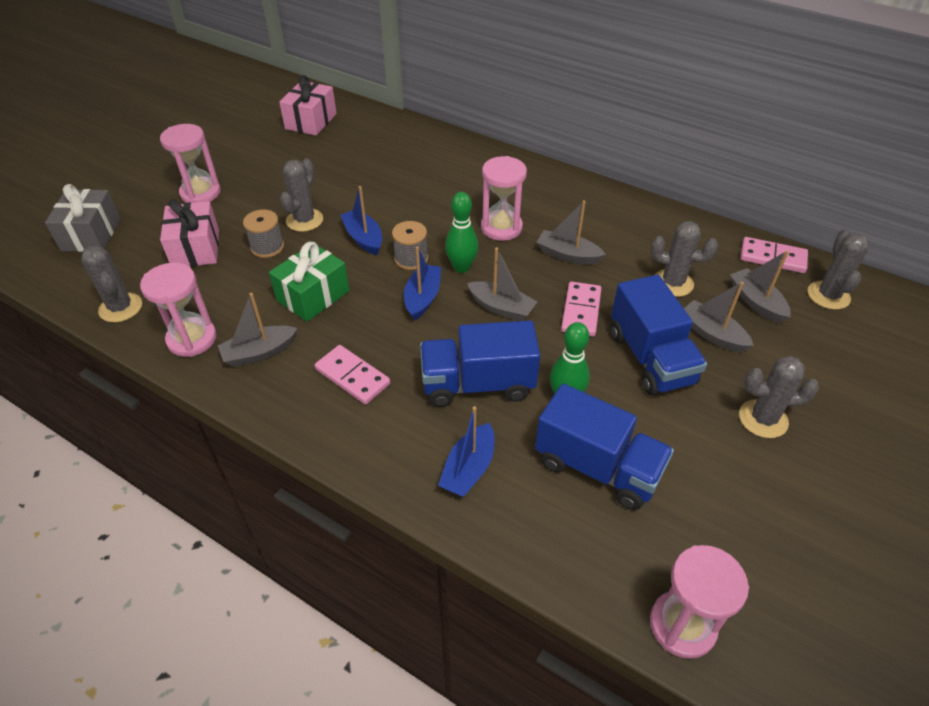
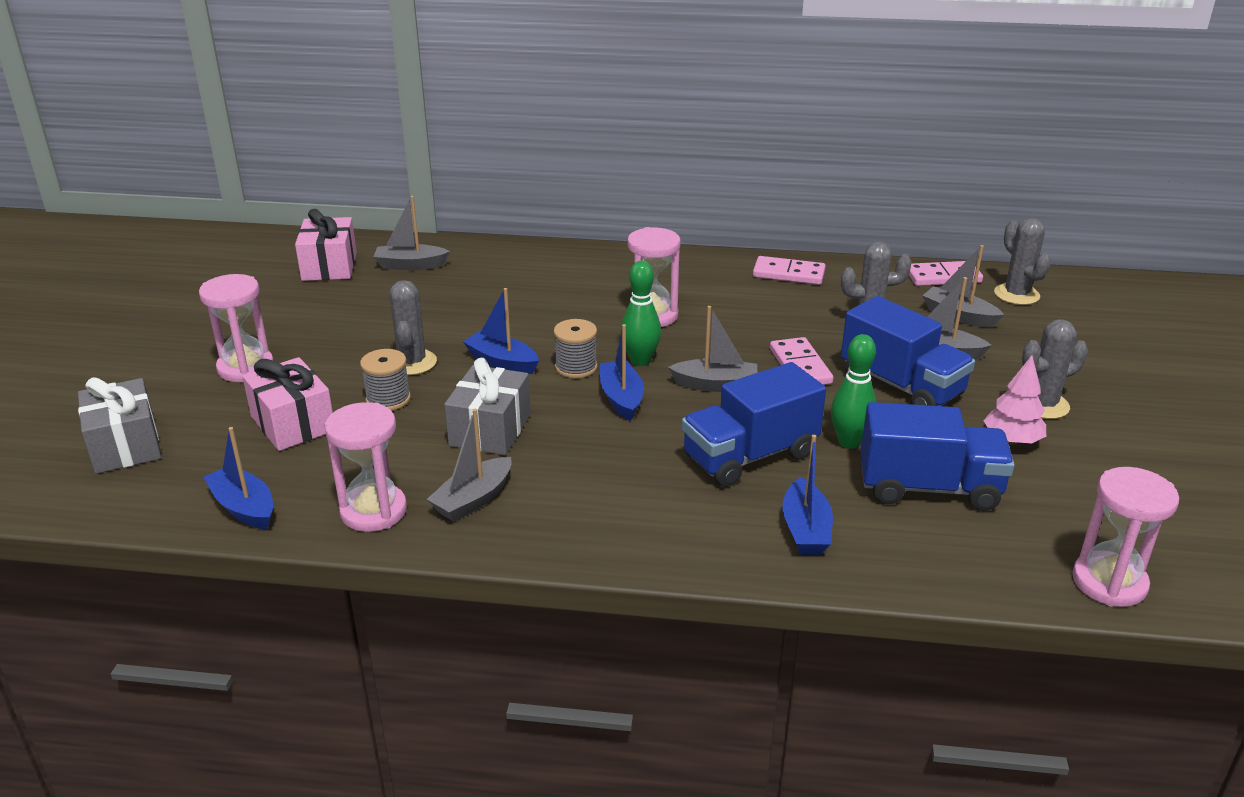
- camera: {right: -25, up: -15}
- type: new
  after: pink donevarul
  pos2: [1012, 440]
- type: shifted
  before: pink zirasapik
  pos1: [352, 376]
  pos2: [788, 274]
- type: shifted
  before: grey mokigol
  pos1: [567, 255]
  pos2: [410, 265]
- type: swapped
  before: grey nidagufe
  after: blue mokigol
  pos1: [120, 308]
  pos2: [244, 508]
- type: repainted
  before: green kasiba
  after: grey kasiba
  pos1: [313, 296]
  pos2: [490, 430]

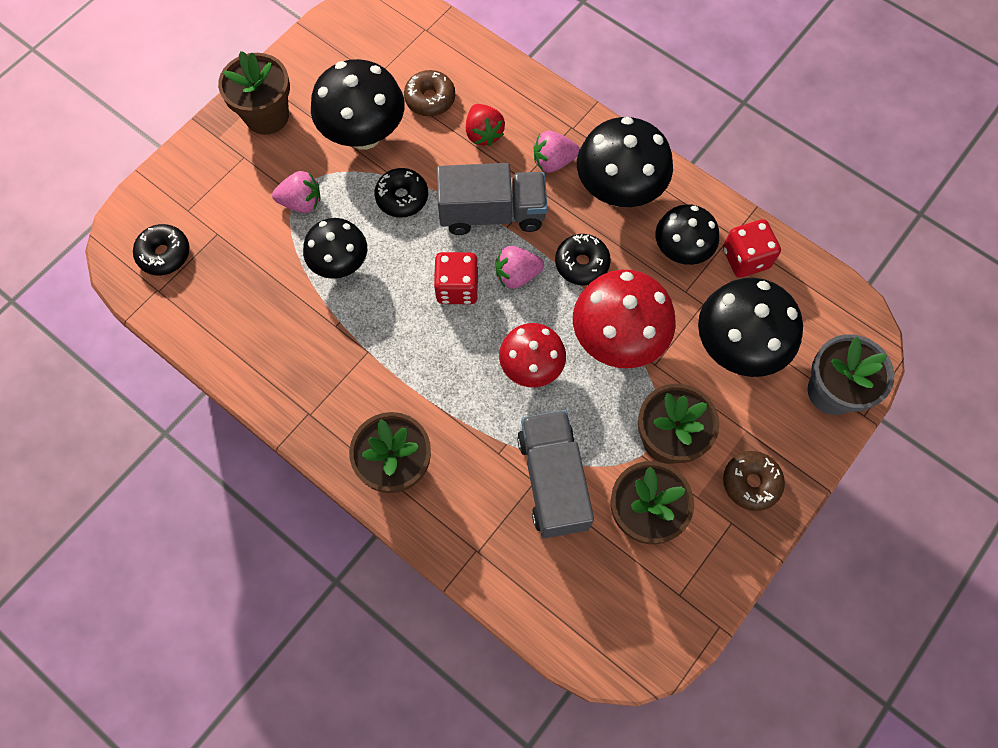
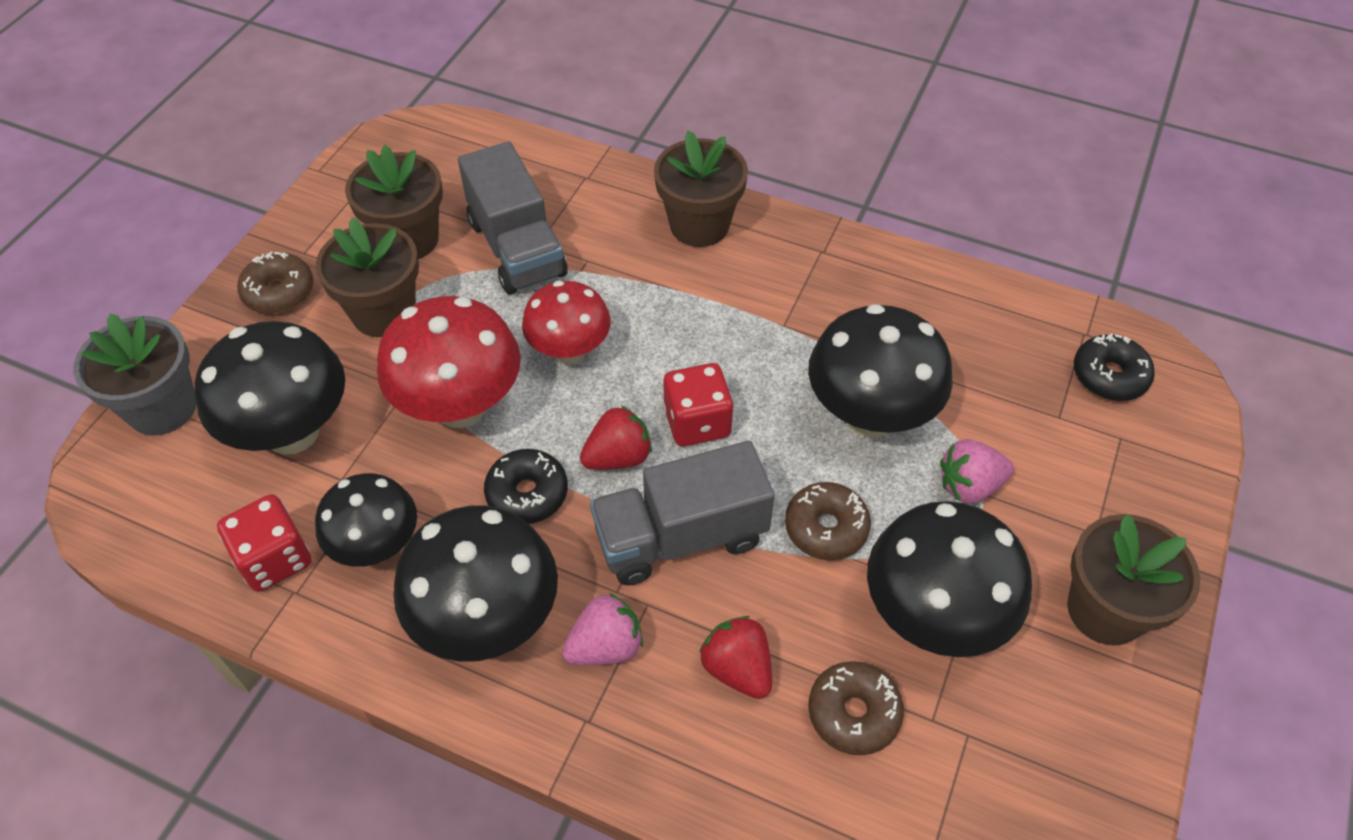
- camera: {right: 165, up: -15}
- type: repainted
  before: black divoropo
  after: brown divoropo
  pos1: [402, 197]
  pos2: [826, 528]
- type: repainted
  before: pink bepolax
  after: red bepolax
  pos1: [517, 275]
  pos2: [618, 457]
- type: scaled
  before: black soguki
  pos1: [340, 264]
  pos2: [869, 416]
  scale: 1.52

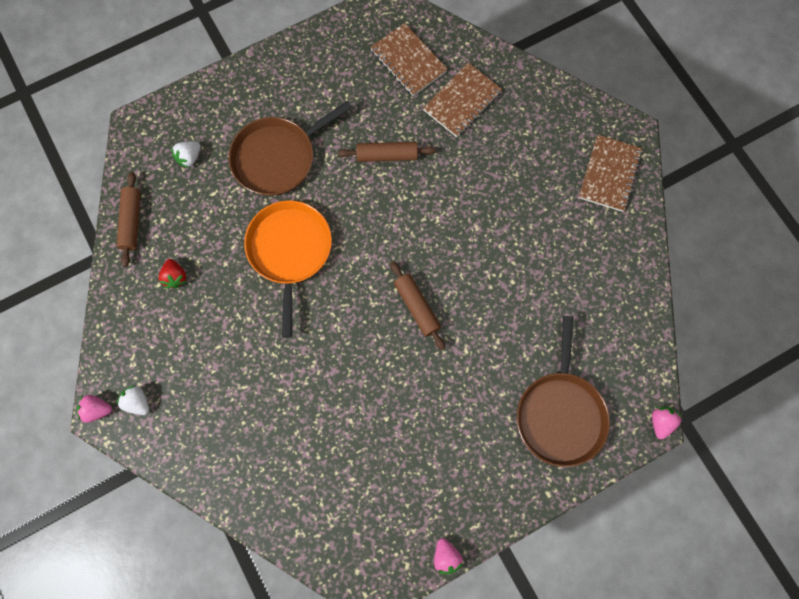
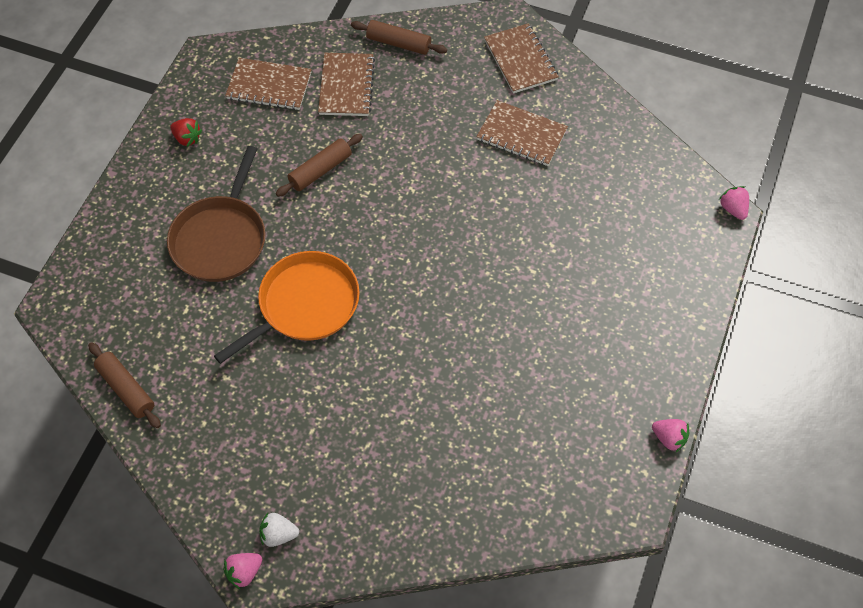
- camera: {right: -40, up: -15}
- type: gone
  before: white bepolax
  pos1: [189, 157]
- type: gone
  before: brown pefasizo
  pos1: [560, 413]
- type: new
  after: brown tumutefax
  pos2: [522, 135]
- type: shifted
  before: red bepolax
  pos1: [175, 277]
  pos2: [187, 138]
- type: shifted
  before: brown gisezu
  pos1: [417, 307]
  pos2: [398, 43]
- type: rotated
  before: orange pefasizo
  pos1: [289, 251]
  pos2: [304, 305]
  turn: 90

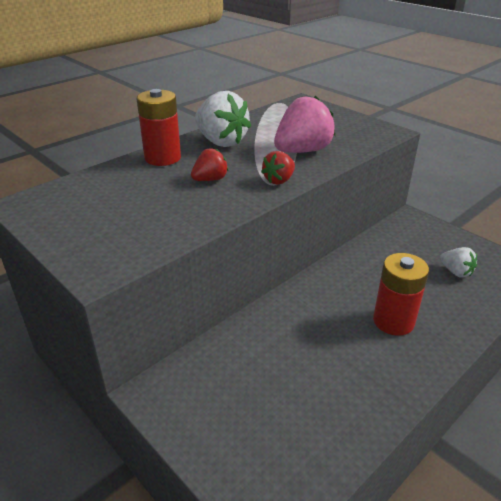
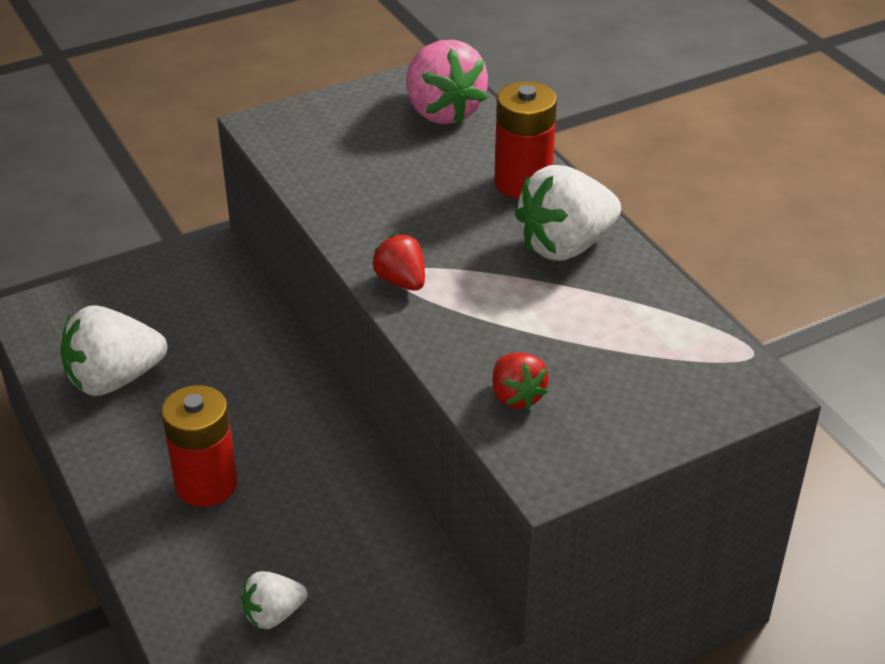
- camera: {right: 105, up: 5}
- type: new
  after: white bepolax
  pos2: [114, 379]
- type: shifted
  before: red bepolax
  pos1: [210, 179]
  pos2: [516, 396]
- type: shifted
  before: pink bepolax
  pos1: [302, 151]
  pos2: [442, 111]

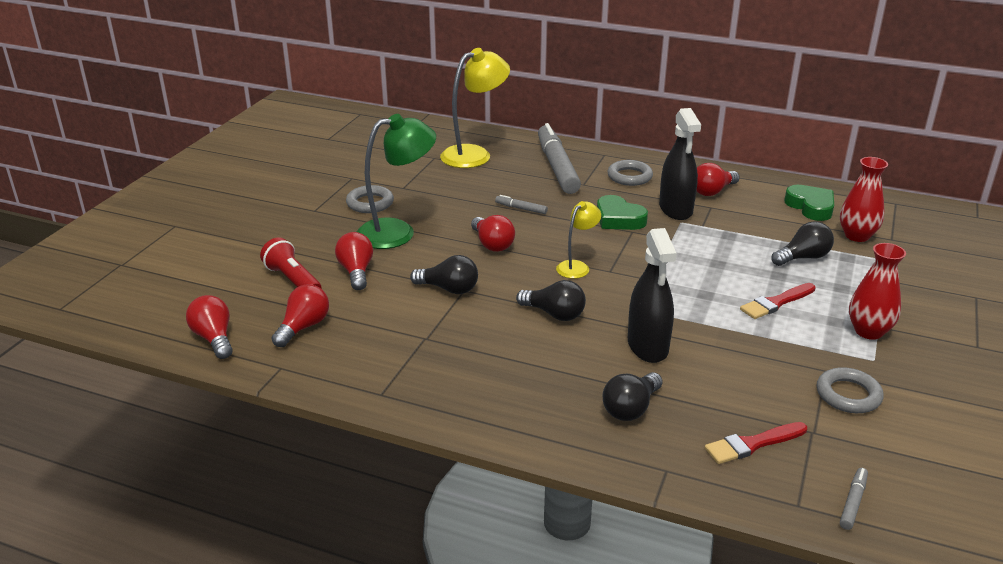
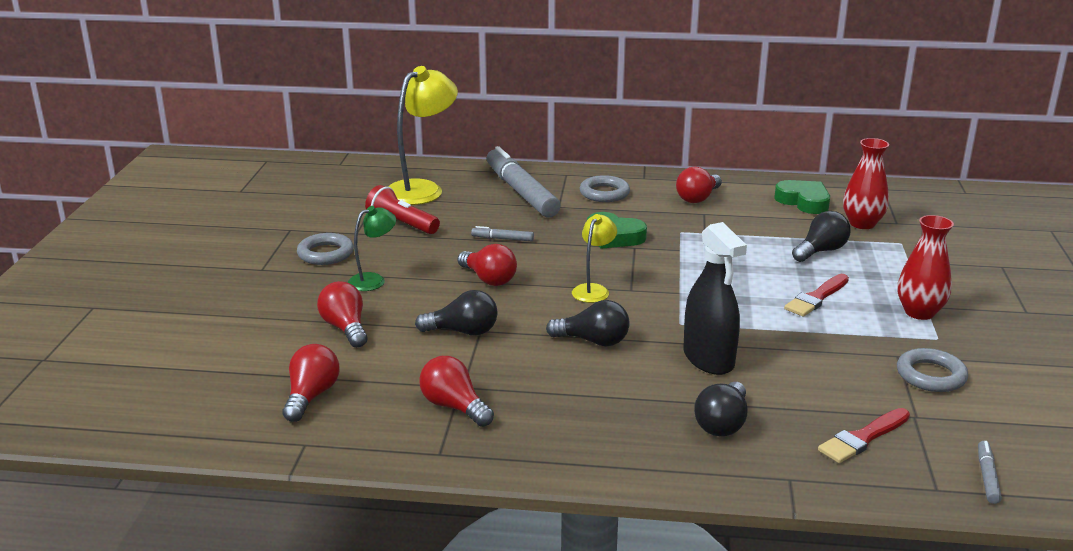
- camera: {right: -15, up: -5}
- type: gone
  before: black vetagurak
  pos1: [675, 209]
- type: shifted
  before: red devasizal
  pos1: [214, 338]
  pos2: [454, 407]
- type: shifted
  before: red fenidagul
  pos1: [293, 280]
  pos2: [401, 224]
- type: scaled
  before: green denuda
  pos1: [397, 232]
  pos2: [373, 280]
  scale: 0.54

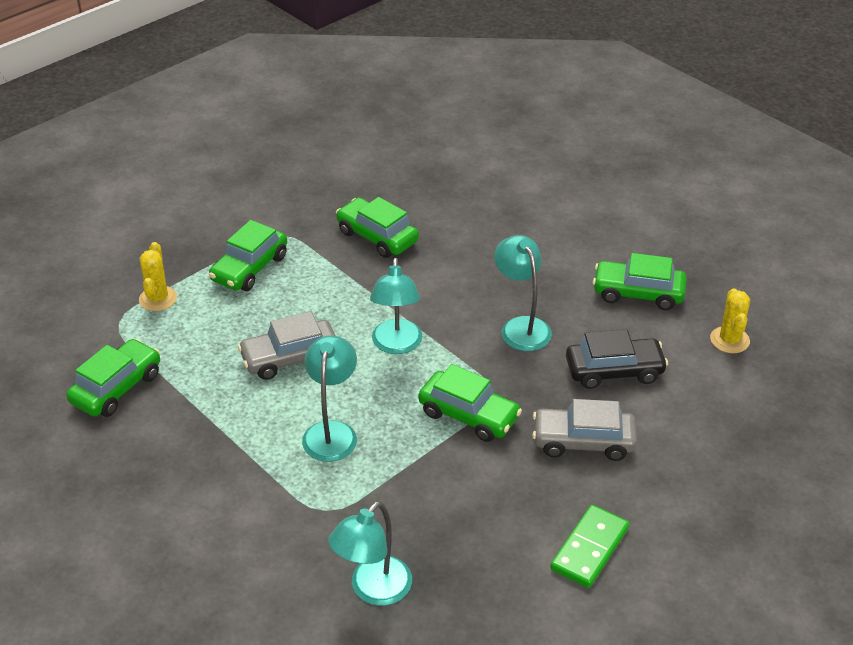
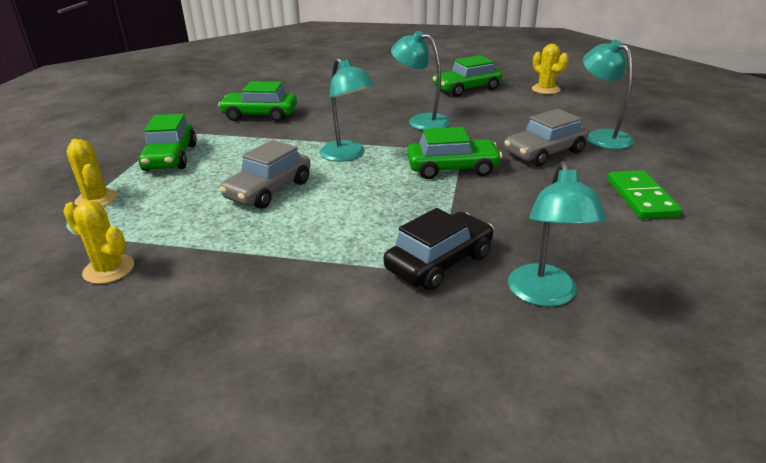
- camera: {right: -35, up: -10}
- type: shifted
  before: turquoise denuda
  pos1: [331, 432]
  pos2: [601, 136]
- type: shifted
  before: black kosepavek
  pos1: [614, 371]
  pos2: [439, 262]
- type: swapped
  before: green kosepavek
  after: yellow nidagufe
  pos1: [117, 388]
  pos2: [109, 269]

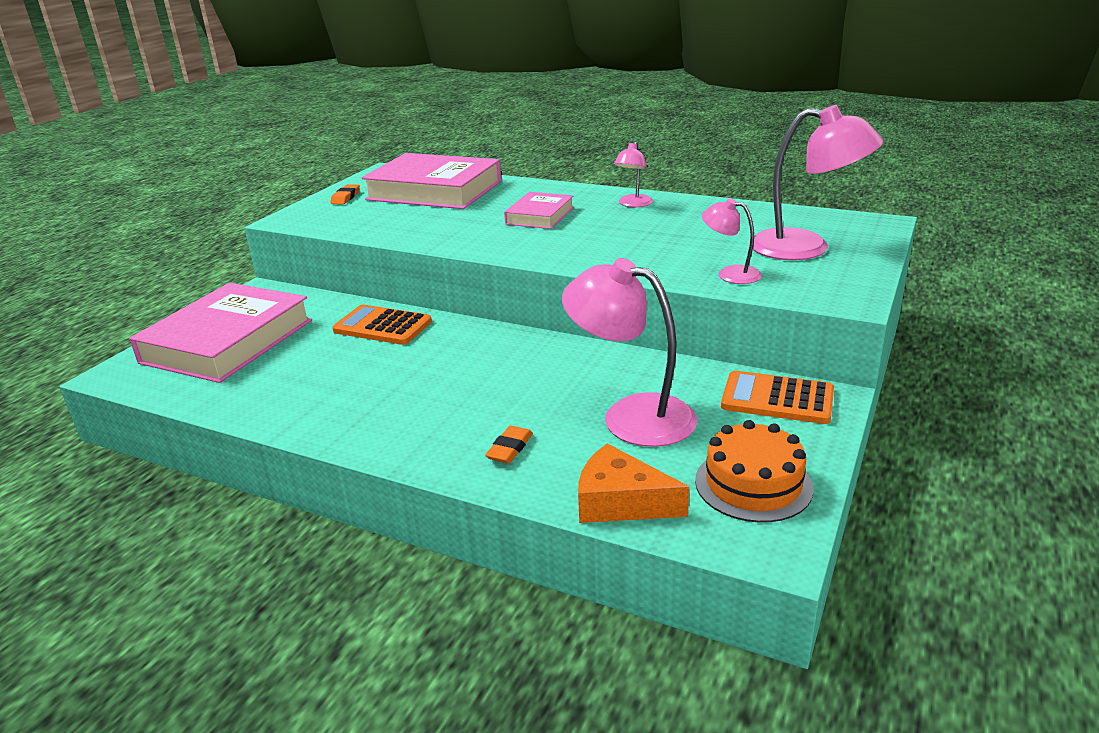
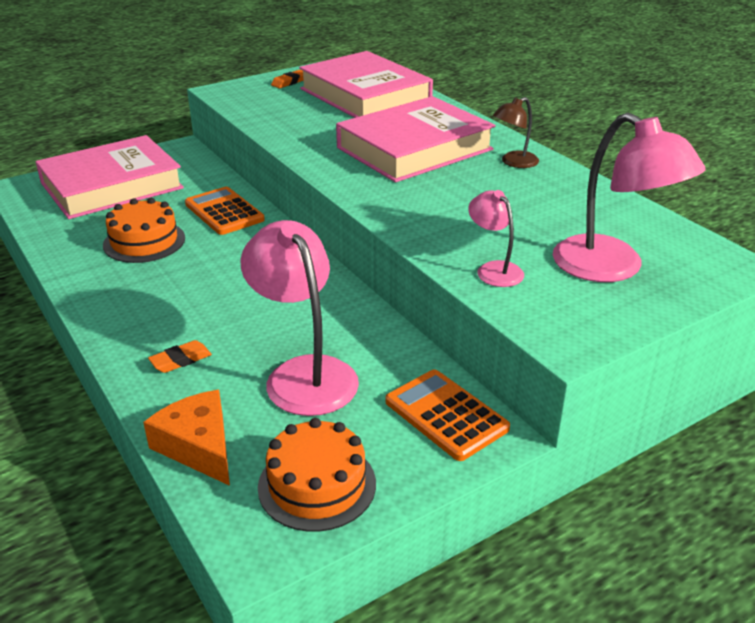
- camera: {right: 30, up: 5}
- type: new
  after: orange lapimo
  pos2: [144, 241]
- type: repainted
  before: pink denuda
  after: brown denuda
  pos1: [633, 204]
  pos2: [514, 162]
- type: scaled
  before: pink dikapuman
  pos1: [539, 216]
  pos2: [414, 148]
  scale: 1.93

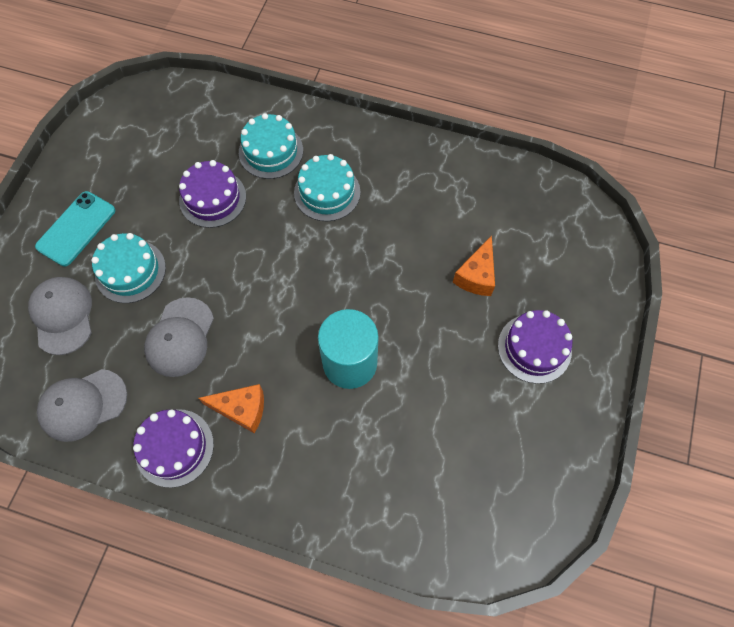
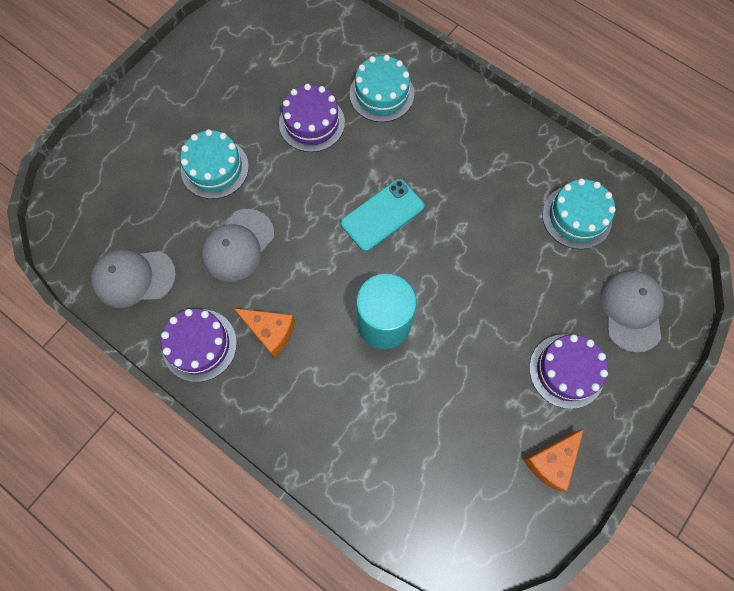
- camera: {right: 20, up: 5}
- type: shifted
  before: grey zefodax
  pos1: [62, 315]
  pos2: [631, 310]
- type: shifted
  before: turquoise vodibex
  pos1: [76, 228]
  pos2: [382, 215]
- type: shifted
  before: turquoise lapimo
  pos1: [327, 192]
  pos2: [576, 217]
- type: shifted
  before: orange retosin
  pos1: [476, 276]
  pos2: [551, 461]

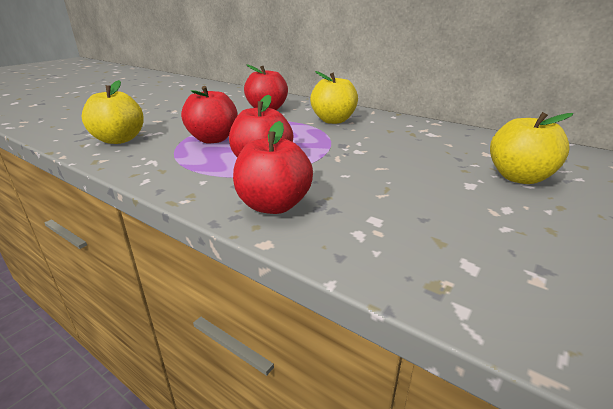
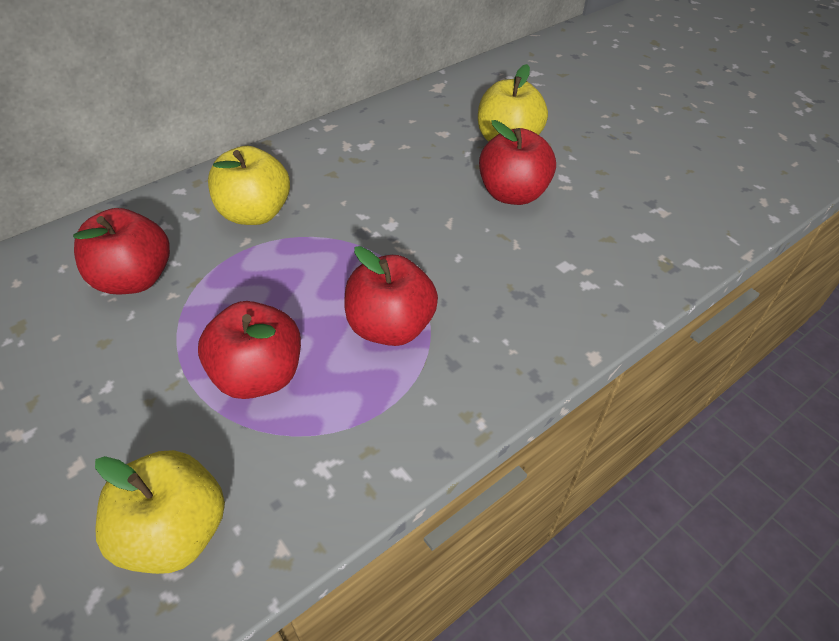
- camera: {right: -75, up: 20}
- type: shifted
  before: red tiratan
  pos1: [273, 205]
  pos2: [512, 194]

